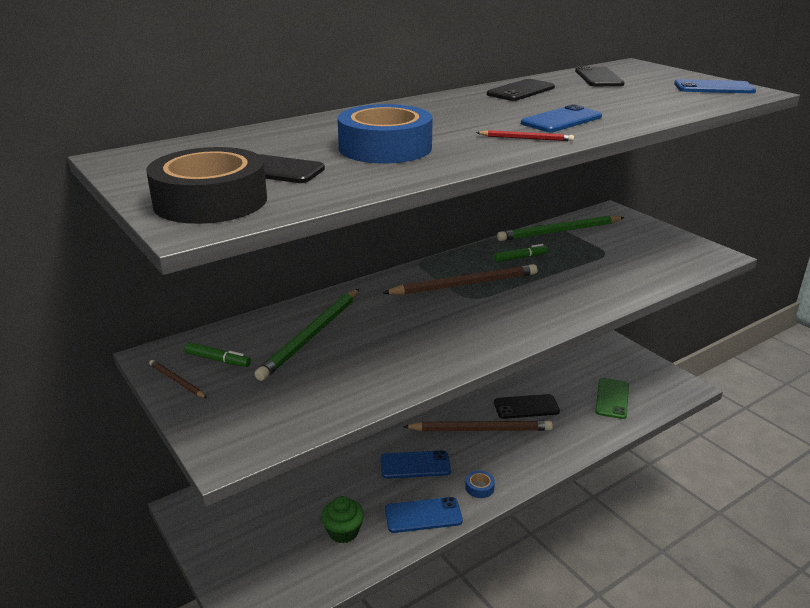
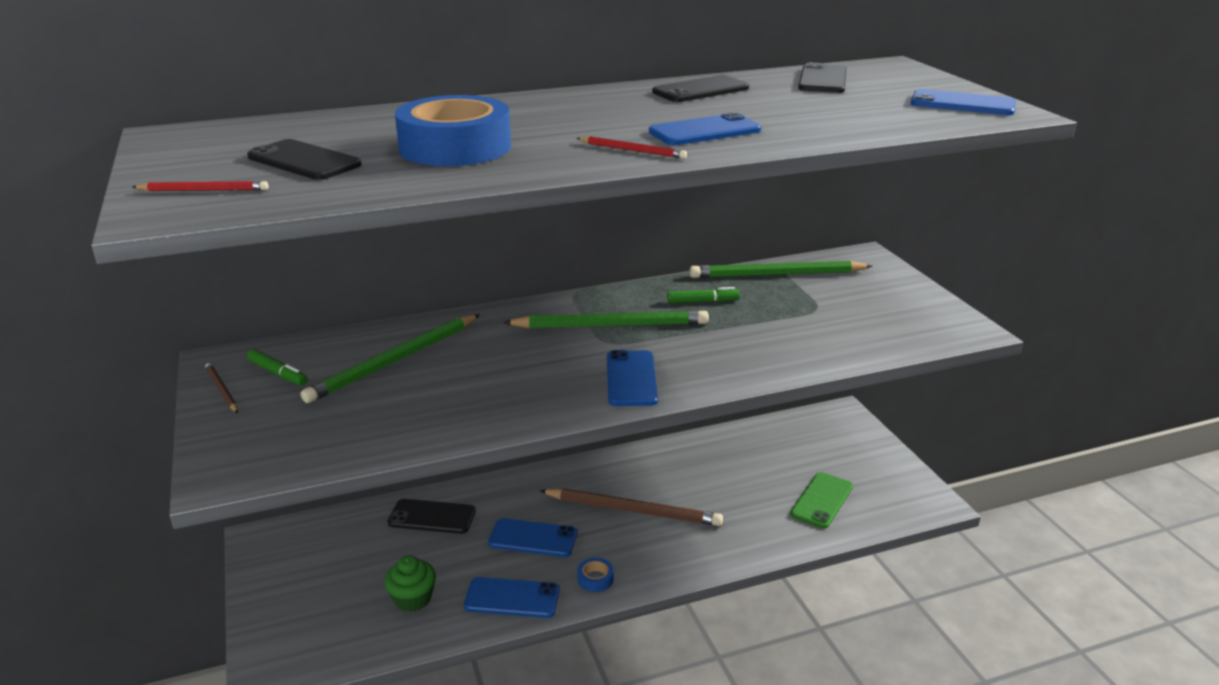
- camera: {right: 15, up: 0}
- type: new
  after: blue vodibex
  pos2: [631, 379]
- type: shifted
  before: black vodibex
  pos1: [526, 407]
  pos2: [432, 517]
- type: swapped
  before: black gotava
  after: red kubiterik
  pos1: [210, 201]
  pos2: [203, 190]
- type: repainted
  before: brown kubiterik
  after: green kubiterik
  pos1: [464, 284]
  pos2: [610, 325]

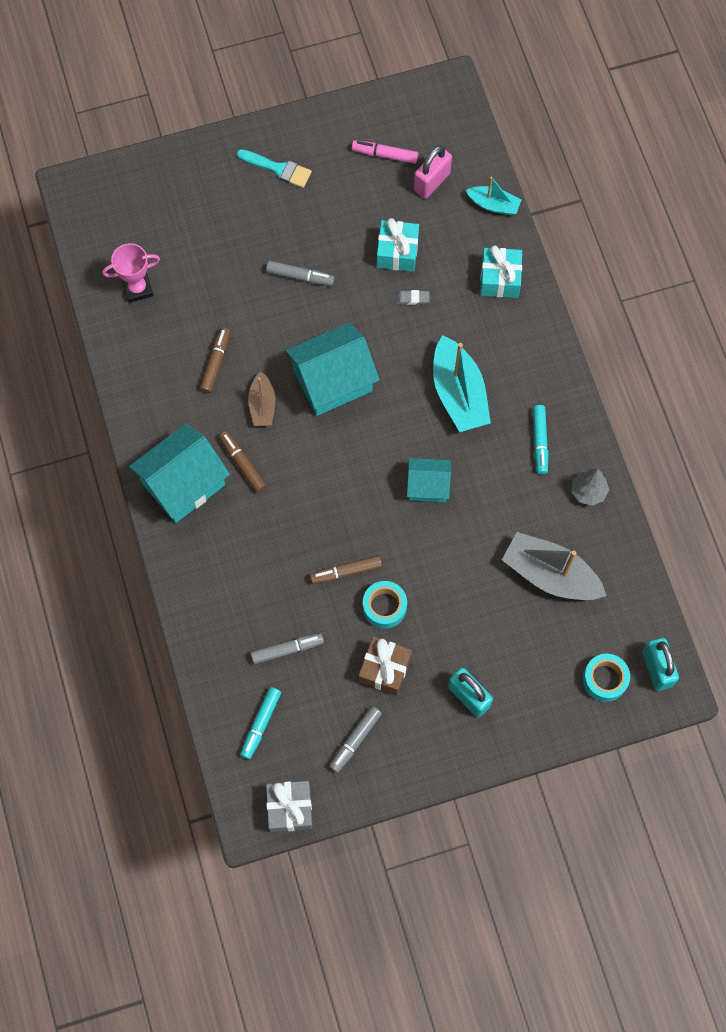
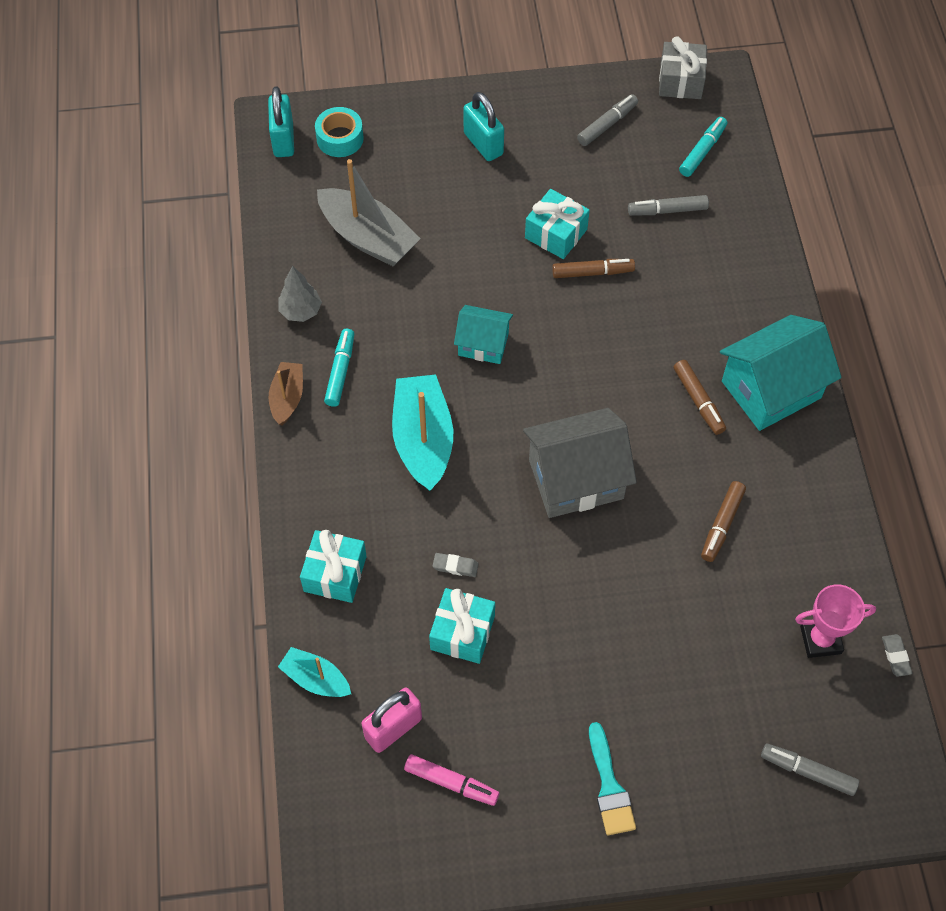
- camera: {right: -170, up: -10}
- type: gone
  before: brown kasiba
  pos1: [384, 669]
- type: new
  after: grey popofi
  pos2: [896, 656]
- type: shifted
  before: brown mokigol
  pos1: [262, 405]
  pos2: [287, 398]
- type: shifted
  before: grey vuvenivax
  pos1: [300, 276]
  pos2: [807, 771]
- type: swapped
  before: turquoise gotava
  after: turquoise kasiba
  pos1: [384, 607]
  pos2: [556, 234]
- type: repainted
  before: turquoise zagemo
  after: grey zagemo
  pos1: [332, 381]
  pos2: [576, 479]
- type: rotated
  before: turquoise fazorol
  pos1: [278, 169]
  pos2: [609, 786]
  turn: -135

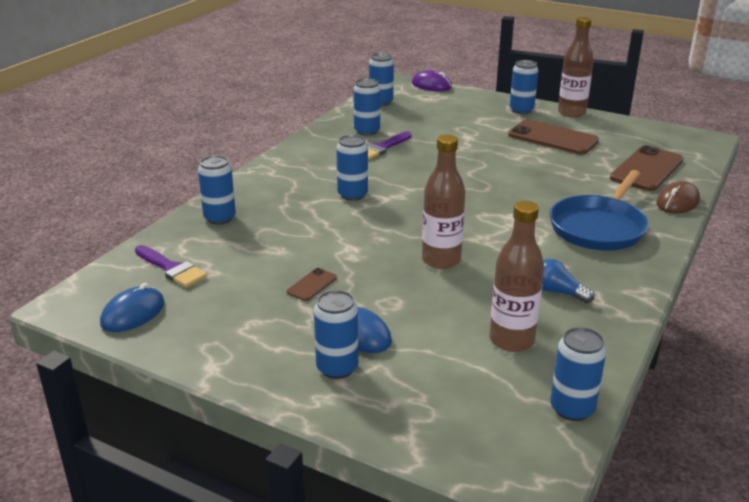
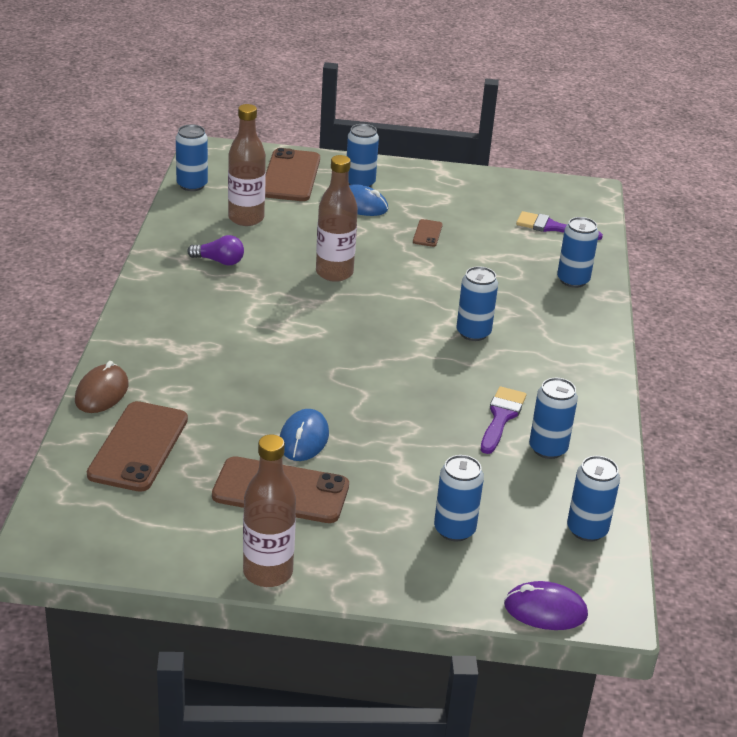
- camera: {right: 155, up: 5}
- type: gone
  before: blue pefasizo
  pos1: [598, 227]
- type: new
  after: brown vodibex
  pos2: [290, 176]
- type: shifted
  before: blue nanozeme
  pos1: [133, 313]
  pos2: [303, 439]
- type: shifted
  before: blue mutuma
  pos1: [521, 110]
  pos2: [454, 530]
- type: repainted
  before: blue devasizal
  after: purple devasizal
  pos1: [558, 292]
  pos2: [219, 261]

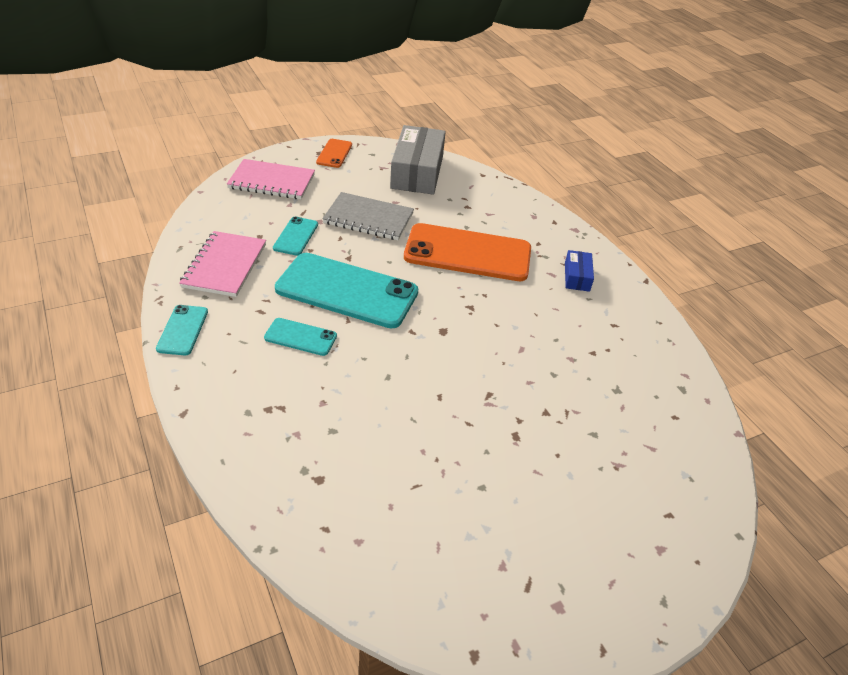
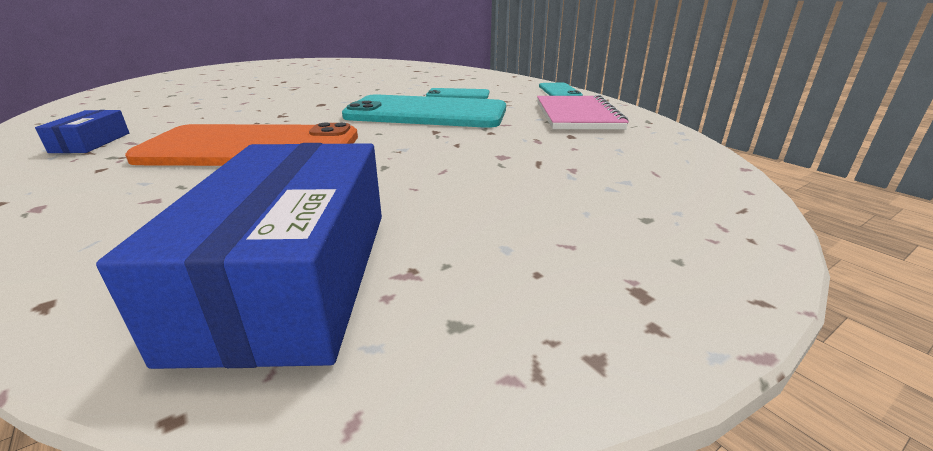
- camera: {right: 175, up: -15}
- type: gone
  before: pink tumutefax
  pos1: [272, 182]
- type: gone
  before: turquoise vodibex
  pos1: [295, 236]
- type: gone
  before: orange vodibex
  pos1: [334, 153]
- type: gone
  before: grey tumutefax
  pos1: [368, 218]
- type: repainted
  before: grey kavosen
  after: blue kavosen
  pos1: [417, 172]
  pos2: [293, 275]

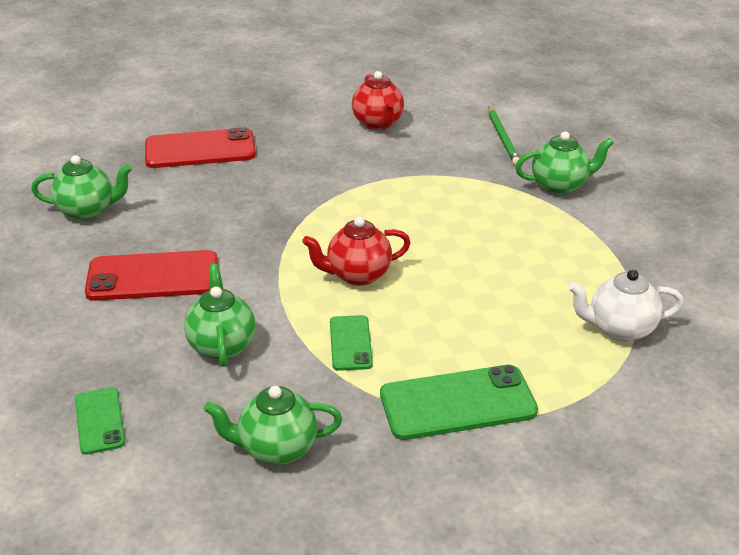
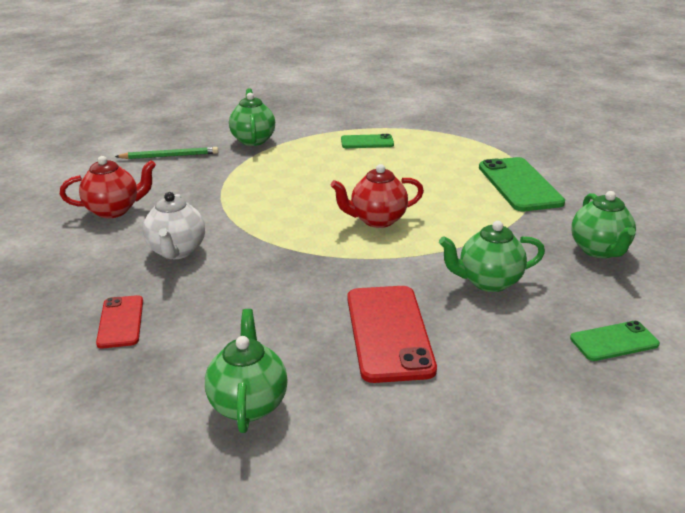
- camera: {right: -90, up: -5}
- type: shifted
  before: green vodibex
  pos1: [350, 343]
  pos2: [367, 142]
- type: shifted
  before: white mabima
  pos1: [619, 329]
  pos2: [177, 251]
- type: rotated
  before: red mabima
  pos1: [357, 275]
  pos2: [377, 220]
  turn: 90
- type: scaled
  before: red vodibex
  pos1: [200, 149]
  pos2: [121, 322]
  scale: 0.56

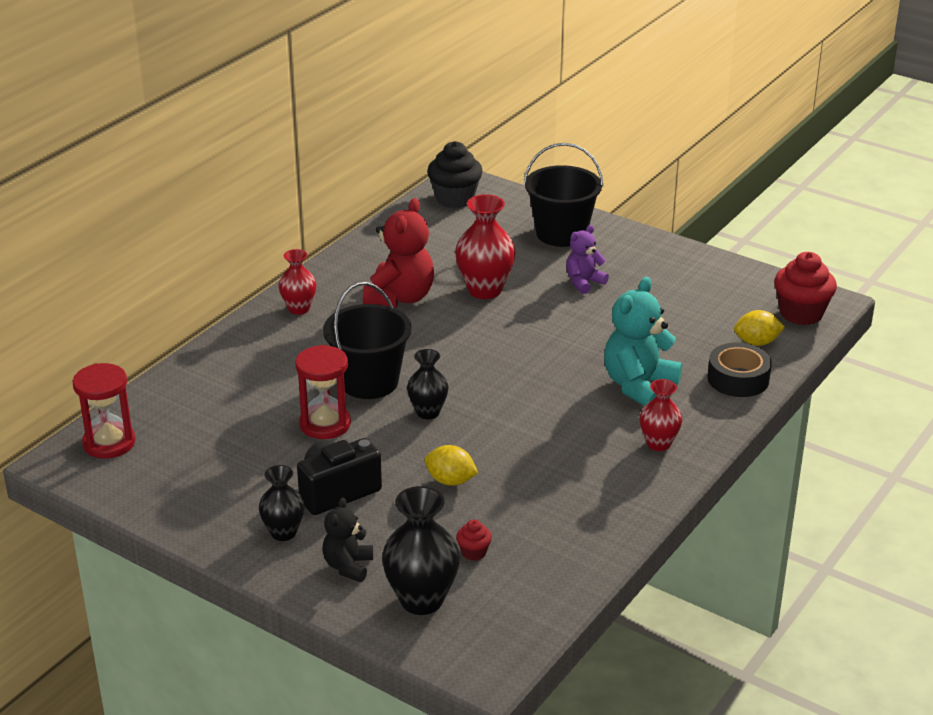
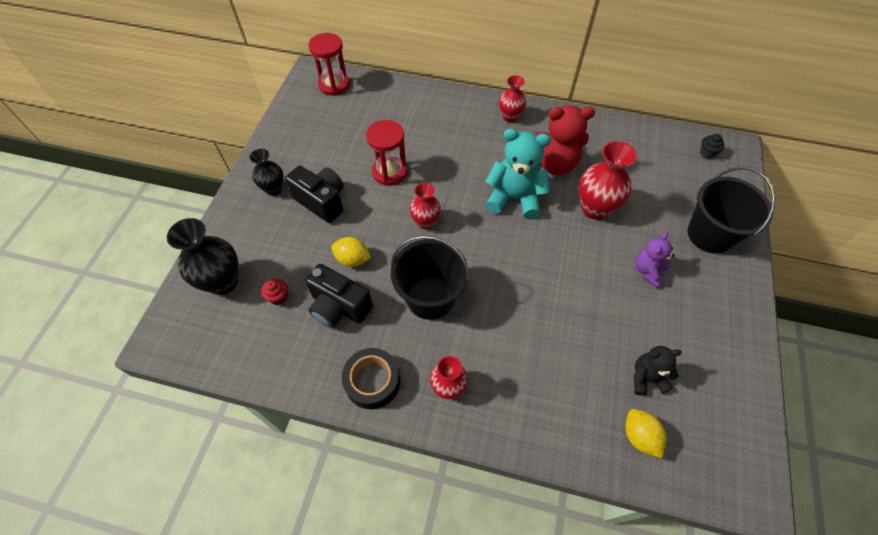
- camera: {right: 70, up: 25}
- type: gone
  before: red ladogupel
  pos1: [801, 313]
- type: new
  after: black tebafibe
  pos2: [339, 307]
- type: shifted
  before: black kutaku
  pos1: [348, 566]
  pos2: [646, 378]
- type: shifted
  before: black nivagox
  pos1: [369, 382]
  pos2: [430, 298]
- type: shifted
  before: turquoise kutaku
  pos1: [639, 386]
  pos2: [514, 198]
- type: shifted
  before: black gotava
  pos1: [738, 379]
  pos2: [372, 381]
- type: repainted
  before: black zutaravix
  after: red zutaravix
  pos1: [428, 412]
  pos2: [425, 222]
- type: rotated
  before: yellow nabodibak
  pos1: [450, 481]
  pos2: [352, 259]
  turn: -75
- type: rotated
  before: purple kutaku
  pos1: [584, 282]
  pos2: [648, 270]
  turn: -90
- type: scaled
  before: black ladogupel
  pos1: [455, 199]
  pos2: [707, 153]
  scale: 0.48

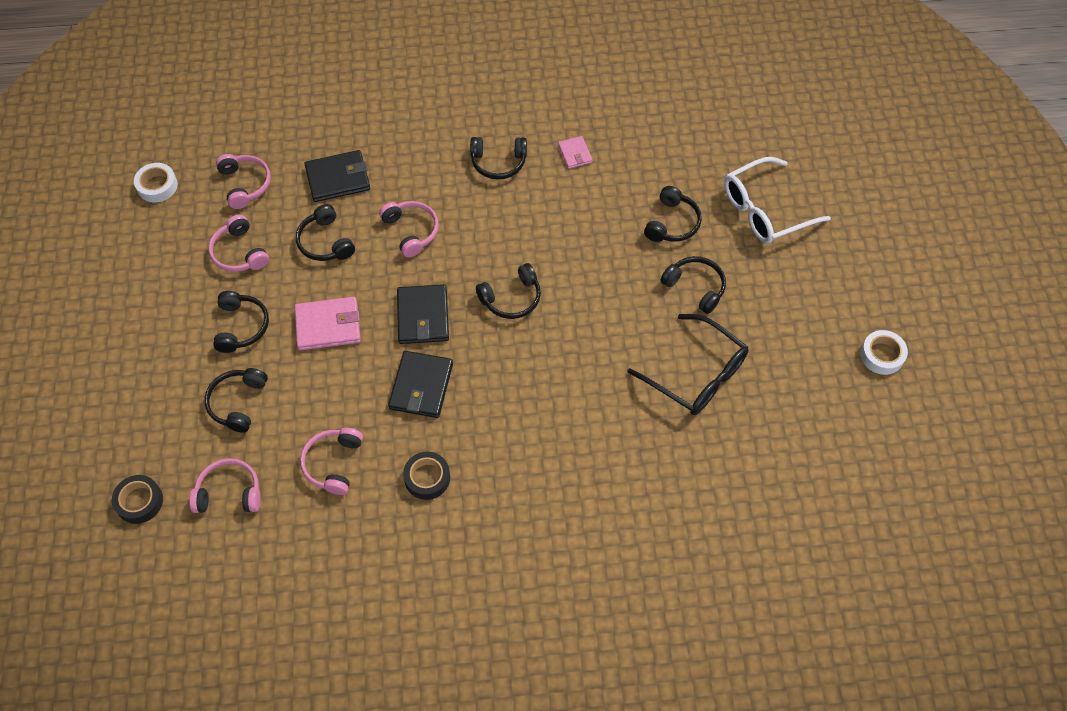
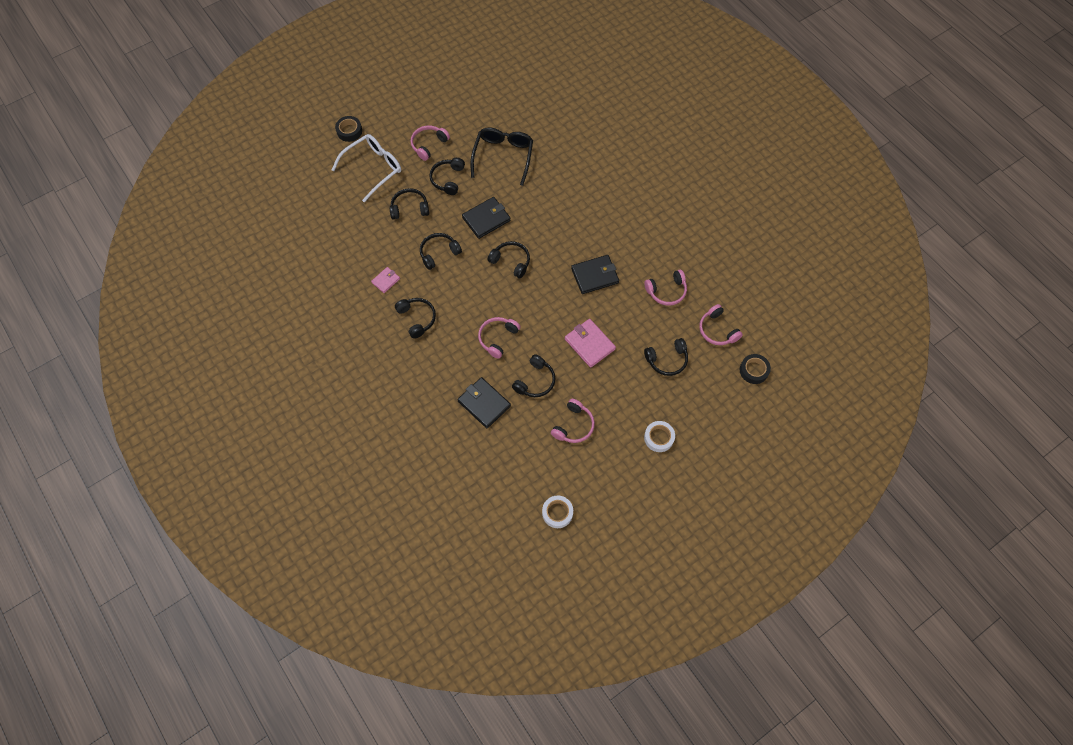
- camera: {right: -120, up: 5}
- type: shifted
  before: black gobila
  pos1: [241, 326]
  pos2: [439, 253]
- type: shifted
  before: pink gobila
  pos1: [245, 184]
  pos2: [428, 145]
- type: shifted
  before: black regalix
  pos1: [423, 316]
  pos2: [486, 219]
- type: shifted
  before: black gotava
  pos1: [427, 478]
  pos2: [349, 131]
- type: shifted
  before: white gotava
  pos1: [882, 355]
  pos2: [659, 438]
- type: rotated
  before: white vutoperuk
  pos1: [765, 210]
  pos2: [373, 168]
  turn: -75

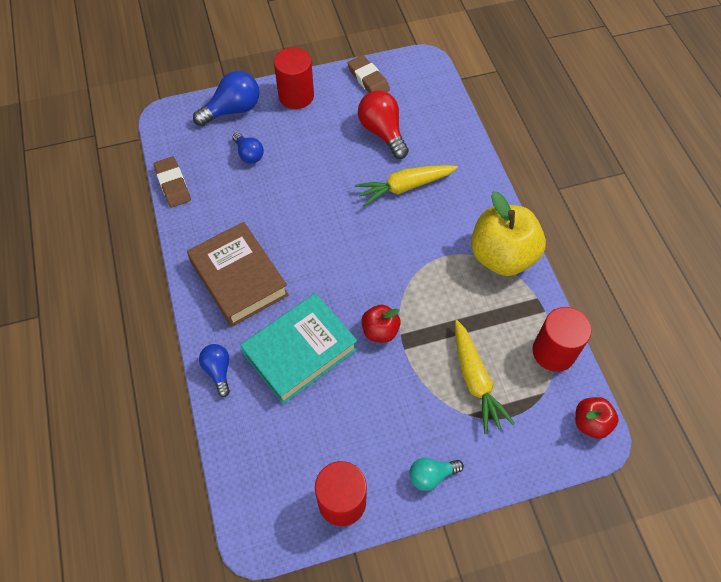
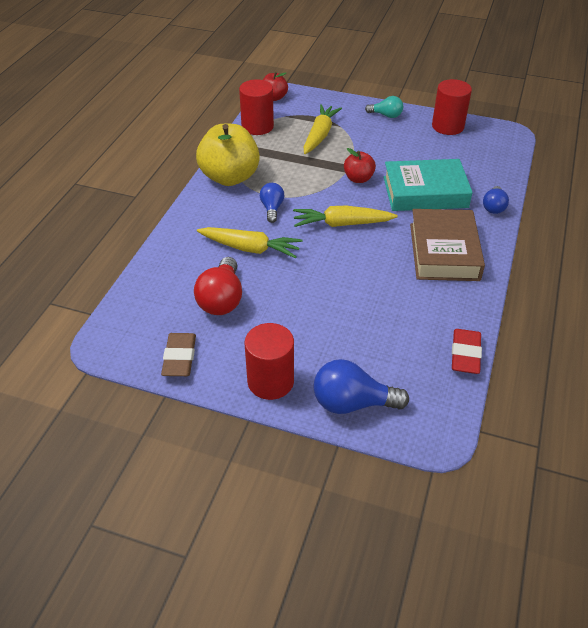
- camera: {right: -145, up: -15}
- type: new
  after: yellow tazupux
  pos2: [342, 224]
- type: shifted
  before: blue devasizal
  pos1: [249, 154]
  pos2: [272, 208]
- type: repainted
  before: brown popofi
  after: red popofi
  pos1: [173, 184]
  pos2: [465, 354]

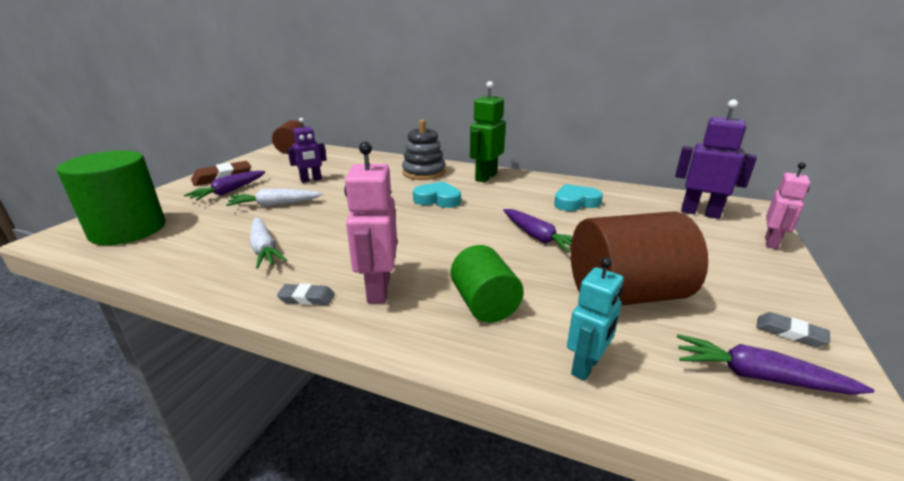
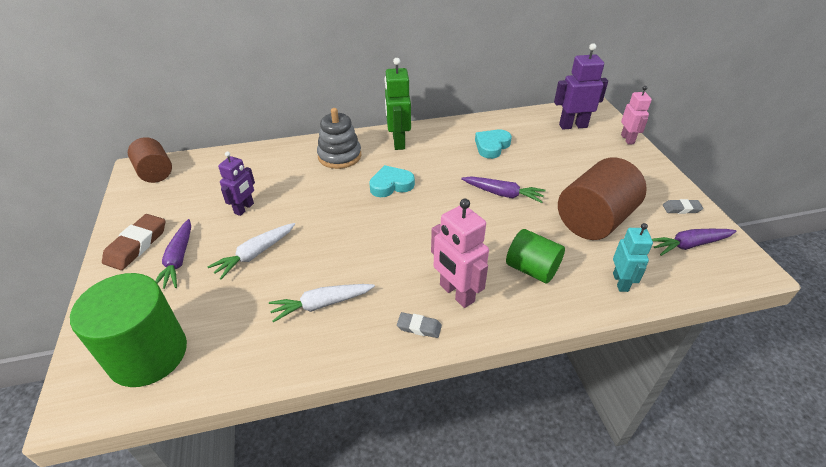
- camera: {right: -35, up: 15}
- type: rotated
  before: white tazupux
  pos1: [264, 249]
  pos2: [321, 304]
  turn: 135
- type: rotated
  before: grey popofi
  pos1: [307, 298]
  pos2: [419, 327]
  turn: 45

